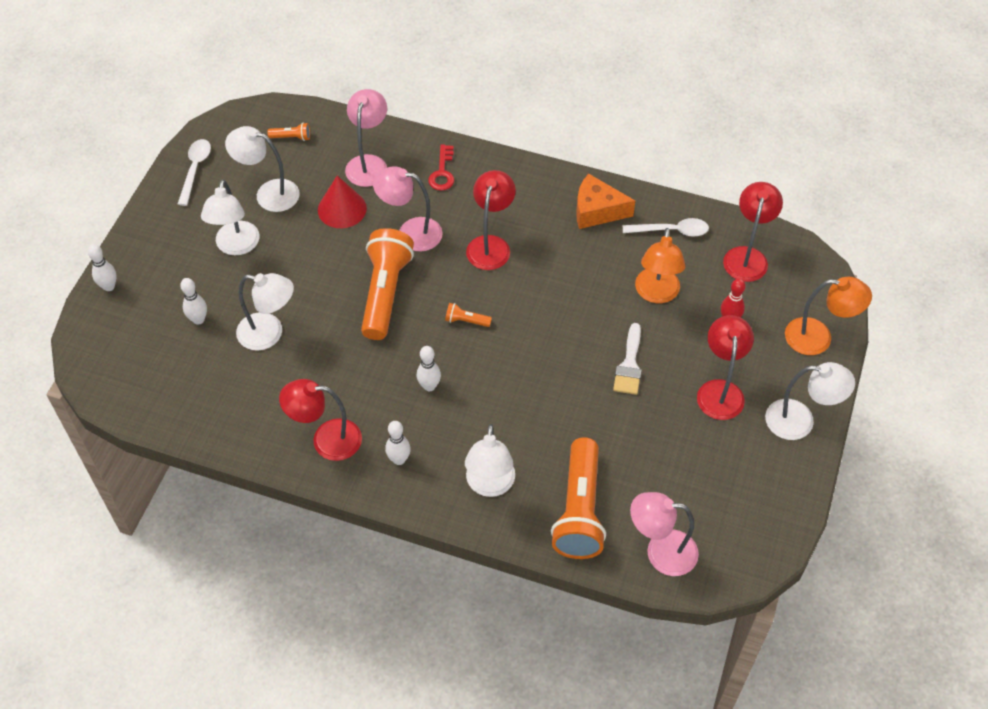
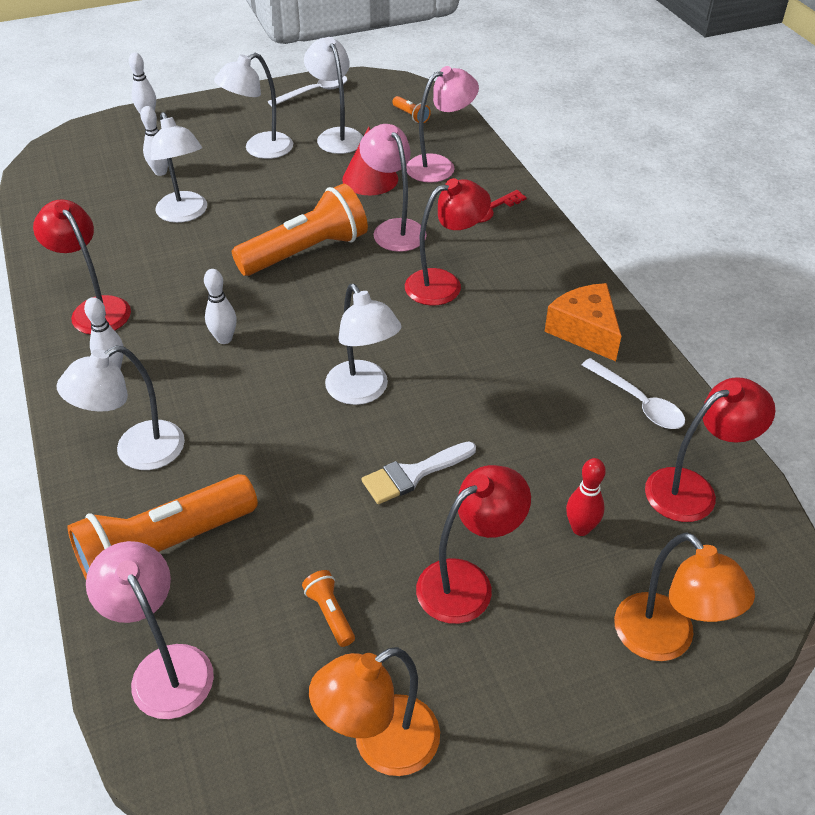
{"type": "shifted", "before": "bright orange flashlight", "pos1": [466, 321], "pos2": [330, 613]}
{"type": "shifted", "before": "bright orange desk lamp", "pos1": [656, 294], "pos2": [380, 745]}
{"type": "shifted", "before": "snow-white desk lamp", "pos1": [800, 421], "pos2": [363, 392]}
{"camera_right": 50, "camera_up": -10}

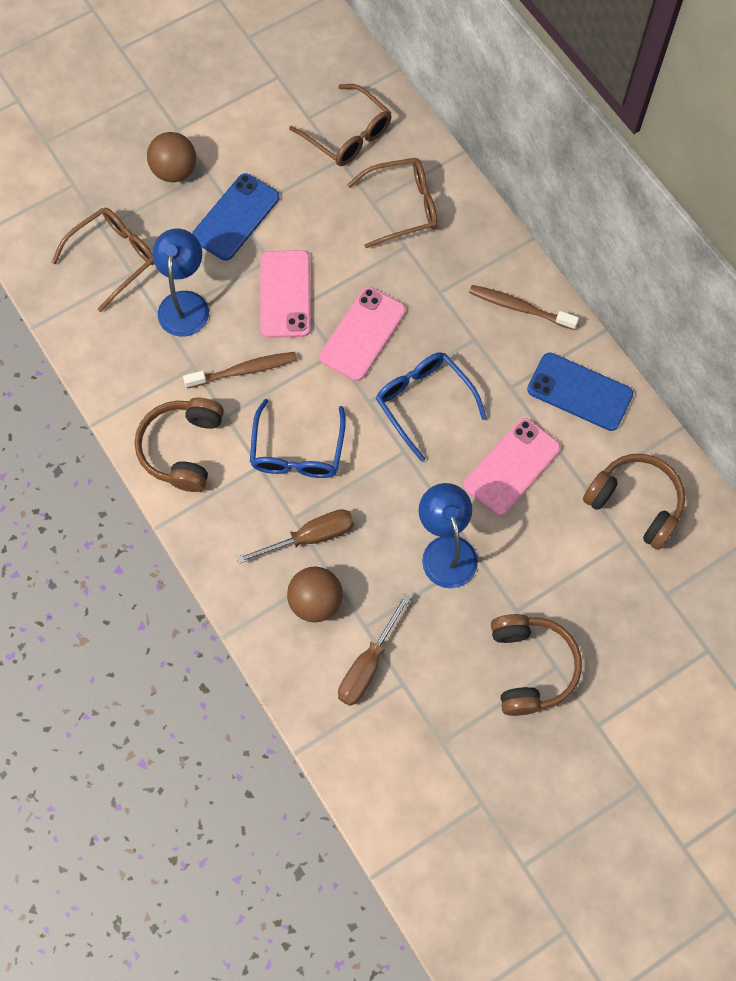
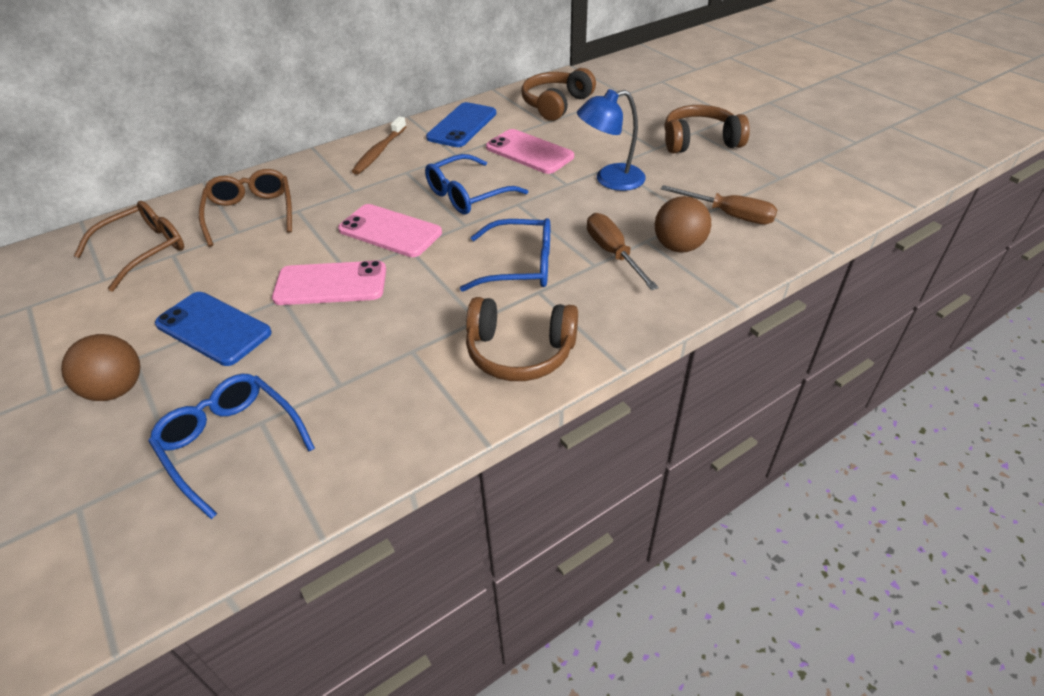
{"type": "repainted", "before": "dark brown eyeglasses", "after": "royal blue eyeglasses", "pos1": [113, 258], "pos2": [231, 444]}
{"type": "gone", "before": "royal blue desk lamp", "pos1": [185, 303]}
{"type": "gone", "before": "dark brown tooth brush", "pos1": [244, 370]}
{"camera_right": -90, "camera_up": -25}

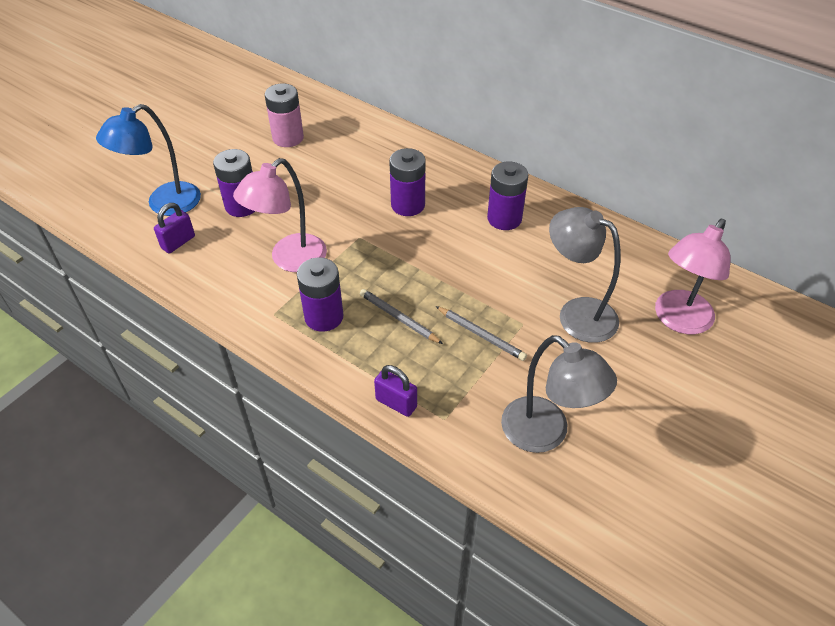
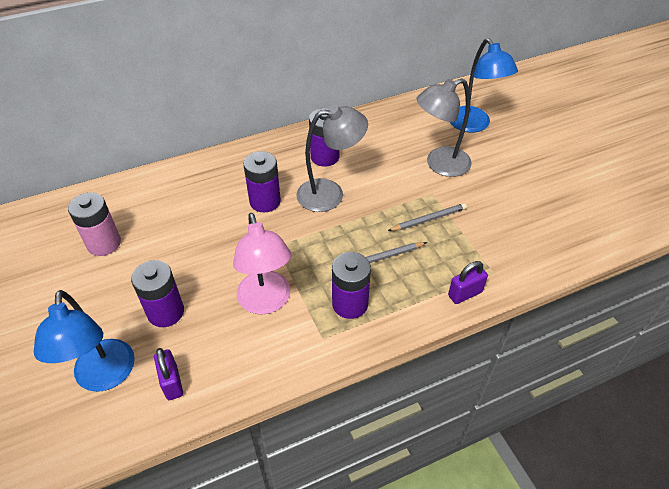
{"type": "shifted", "before": "grey desk lamp", "pos1": [545, 434], "pos2": [330, 193]}
{"type": "repainted", "before": "rosy desk lamp", "after": "royal blue desk lamp", "pos1": [678, 320], "pos2": [473, 125]}
{"camera_right": -60, "camera_up": 0}

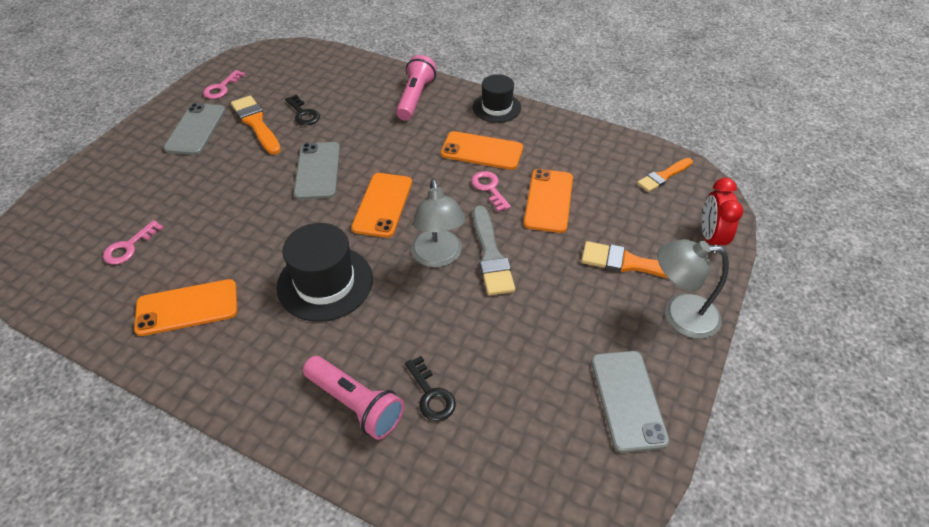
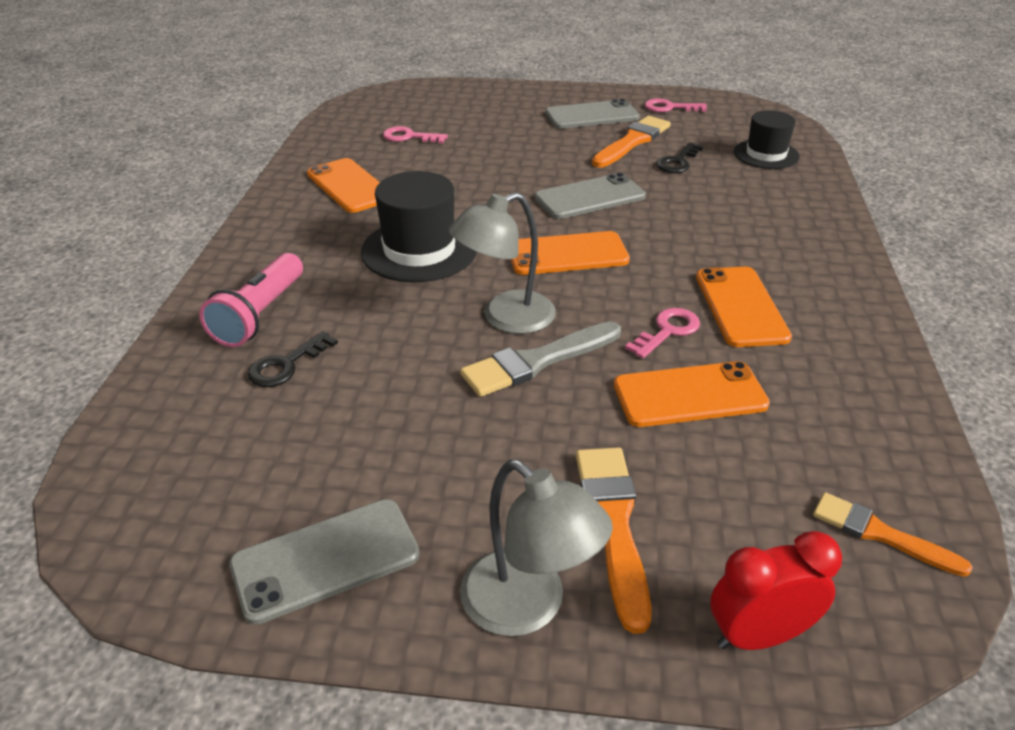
{"type": "rotated", "before": "grey desk lamp", "pos1": [679, 315], "pos2": [528, 607], "turn": 150}
{"type": "shifted", "before": "ebony top hat", "pos1": [496, 107], "pos2": [766, 154]}
{"type": "gone", "before": "rosy flashlight", "pos1": [415, 98]}
{"camera_right": 70, "camera_up": -10}

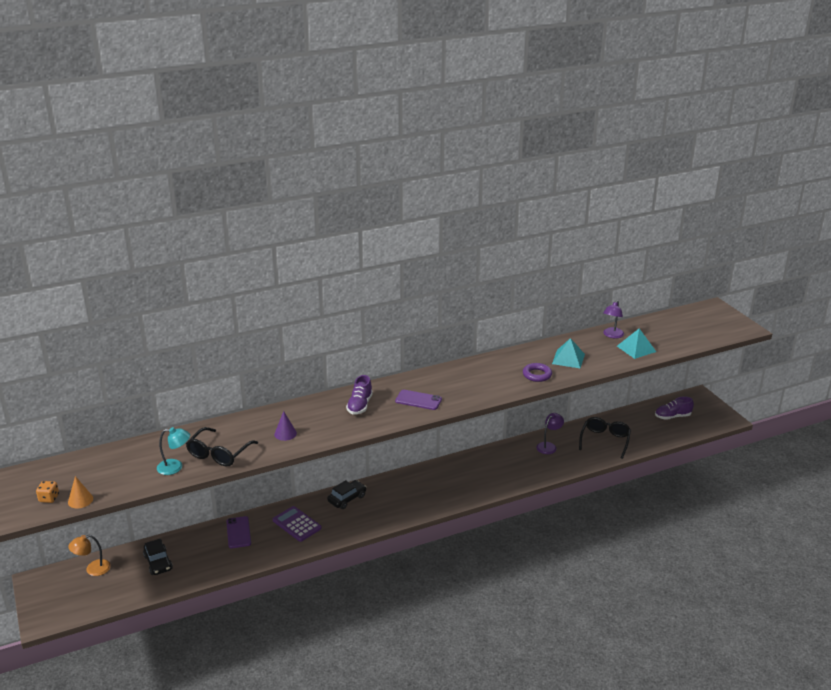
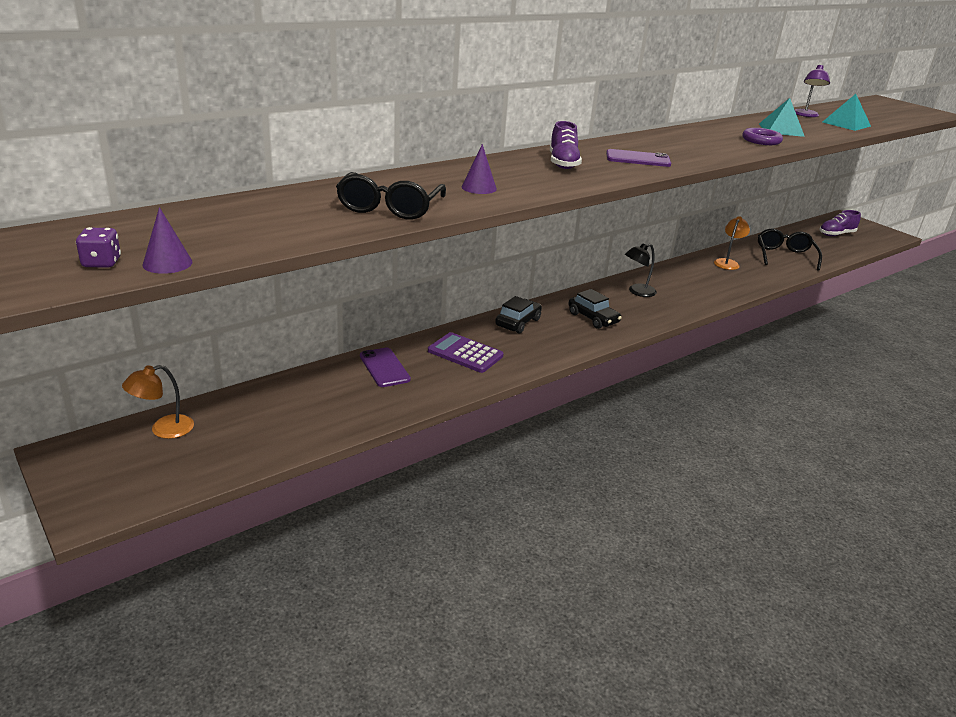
{"type": "repainted", "before": "bright orange die", "after": "violet die", "pos1": [49, 498], "pos2": [101, 263]}
{"type": "repainted", "before": "bright orange solid cone", "after": "violet solid cone", "pos1": [80, 500], "pos2": [167, 263]}
{"type": "shifted", "before": "ebony car", "pos1": [158, 562], "pos2": [593, 318]}
{"type": "new", "after": "ebony desk lamp", "pos2": [637, 292]}
{"type": "repainted", "before": "violet desk lamp", "after": "bright orange desk lamp", "pos1": [549, 446], "pos2": [727, 262]}
{"type": "gone", "before": "turquoise desk lamp", "pos1": [175, 467]}
{"camera_right": -15, "camera_up": 0}

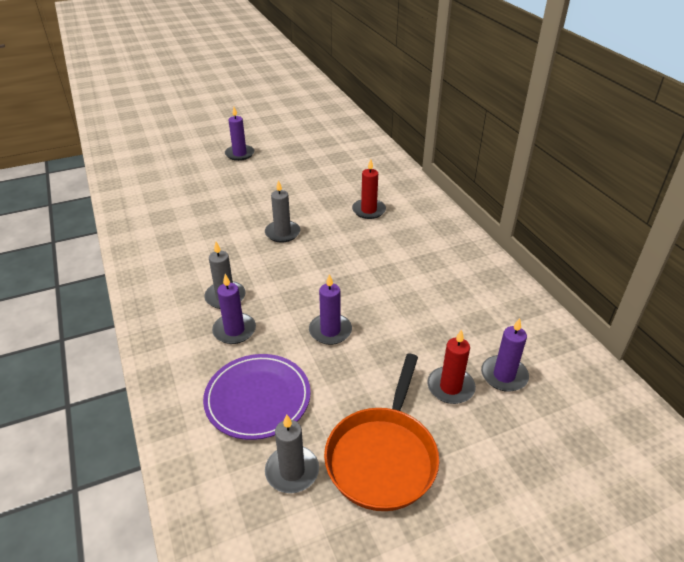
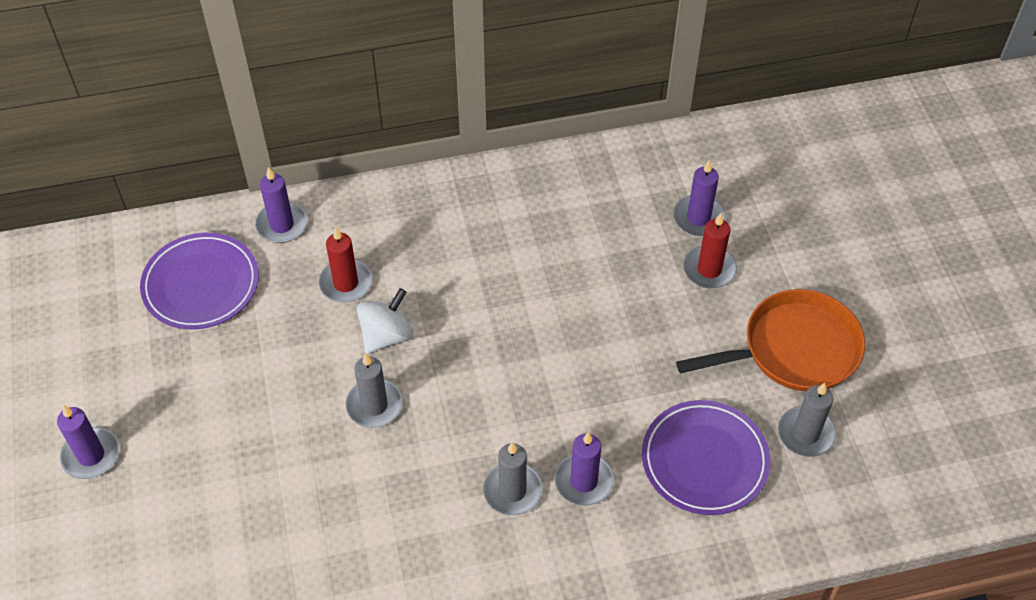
{"type": "new", "after": "violet dinner plate", "pos2": [201, 284]}
{"type": "shifted", "before": "violet pillar candle", "pos1": [330, 331], "pos2": [282, 225]}
{"type": "new", "after": "snow-white toy top", "pos2": [386, 335]}
{"type": "rotated", "before": "bright orange pan", "pos1": [383, 456], "pos2": [793, 349], "turn": -45}
{"camera_right": -80, "camera_up": 15}

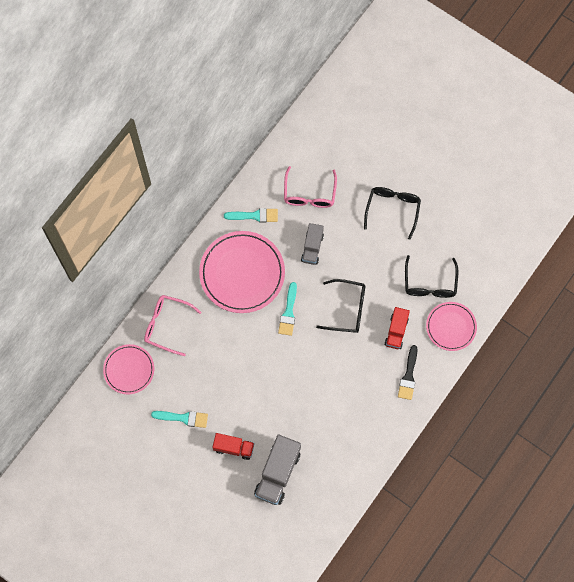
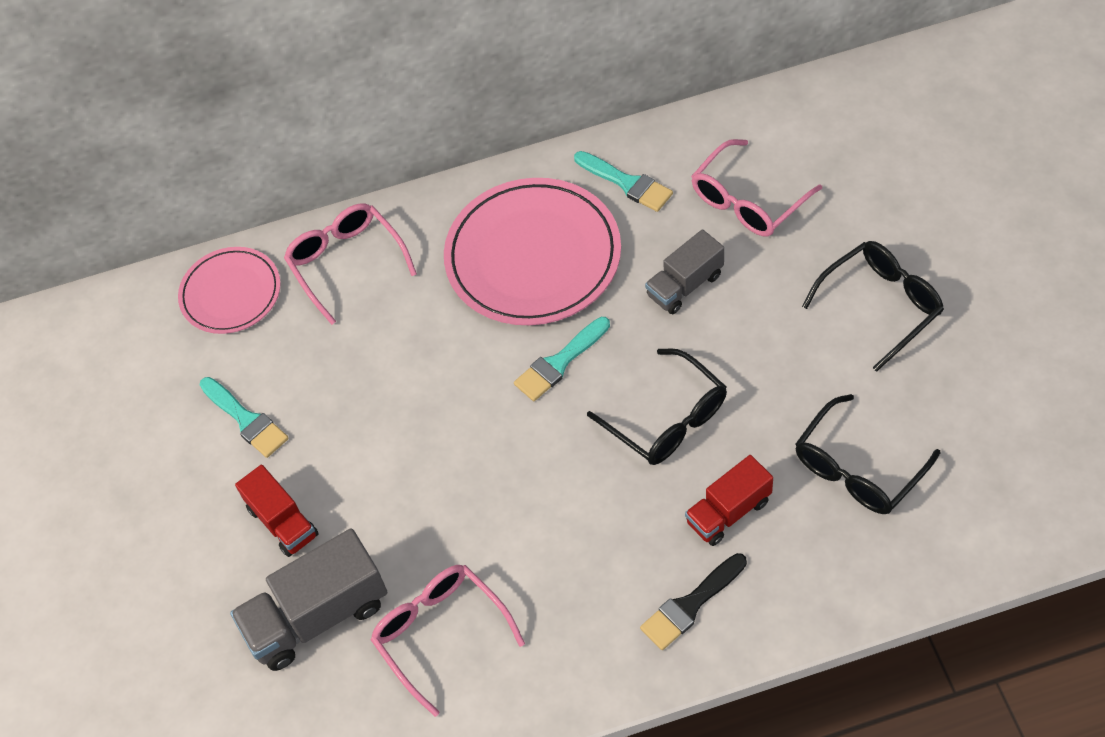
{"type": "new", "after": "rosy eyeglasses", "pos2": [441, 634]}
{"type": "gone", "before": "rosy dinner plate", "pos1": [451, 327]}
{"camera_right": 45, "camera_up": -15}

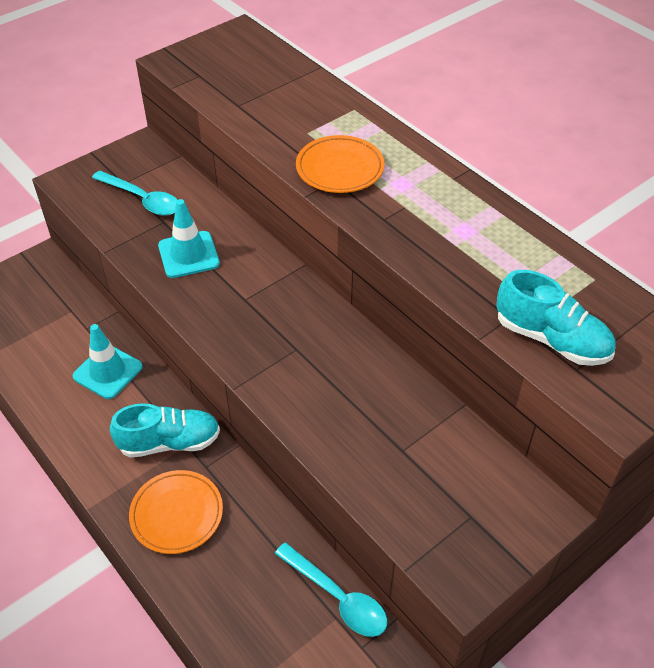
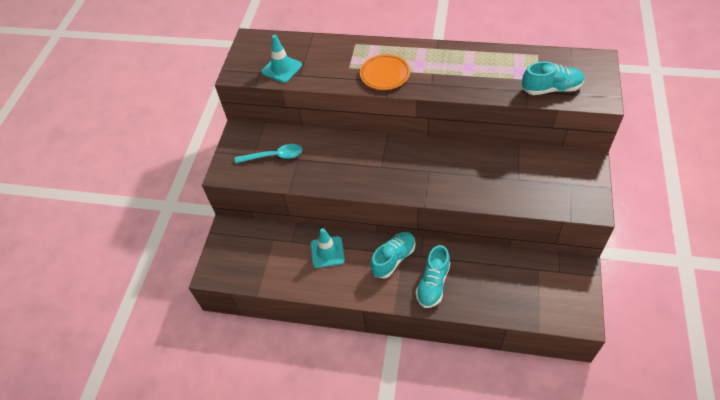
{"type": "shifted", "before": "turquoise safety cone", "pos1": [188, 255], "pos2": [282, 68]}
{"type": "swapped", "before": "bright orange dinner plate", "after": "turquoise lace-up shoe", "pos1": [177, 514], "pos2": [433, 284]}
{"type": "gone", "before": "turquoise teaspoon", "pos1": [337, 597]}
{"camera_right": -35, "camera_up": 5}

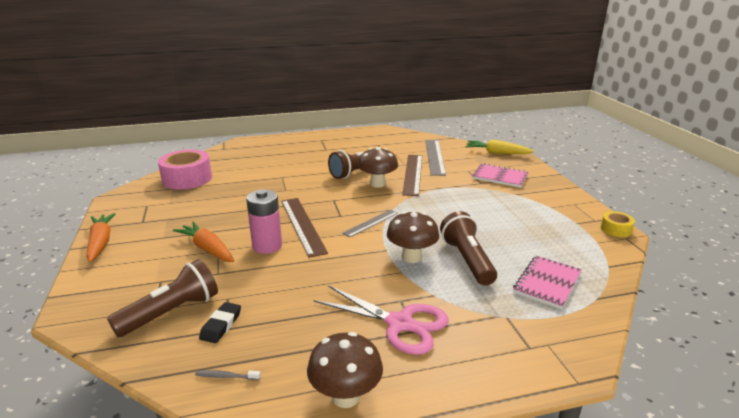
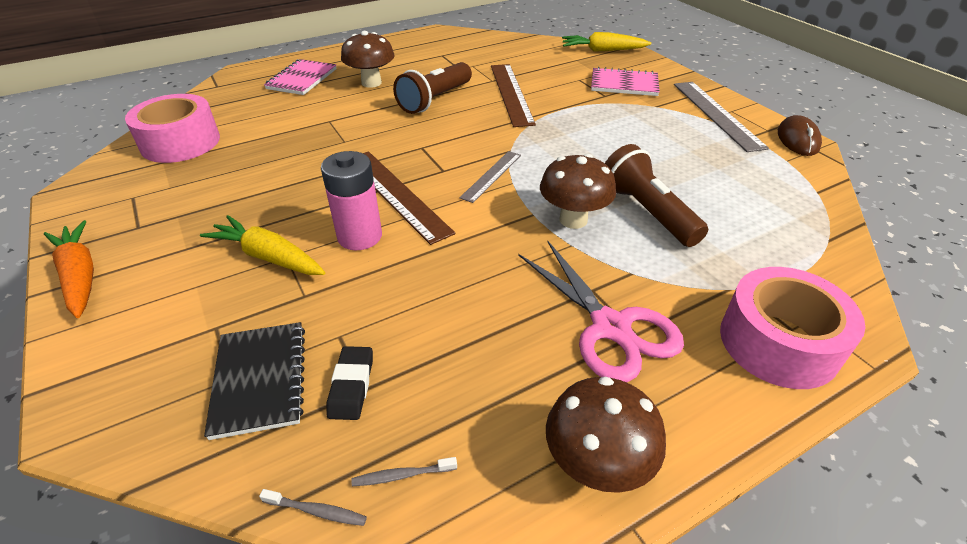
{"type": "repainted", "before": "bright orange root vegetable", "after": "yellow root vegetable", "pos1": [207, 249], "pos2": [268, 257]}
{"type": "swapped", "before": "dark brown flashlight", "after": "ebony exercise book", "pos1": [171, 312], "pos2": [260, 380]}
{"type": "new", "after": "grey tooth brush", "pos2": [317, 511]}
{"type": "shifted", "before": "rosy exercise book", "pos1": [547, 283], "pos2": [302, 79]}
{"type": "shifted", "before": "dark brown toadstool", "pos1": [377, 184], "pos2": [371, 83]}
{"type": "rotated", "before": "rosy scissors", "pos1": [400, 324], "pos2": [611, 327], "turn": 45}
{"type": "shifted", "before": "grey ruler", "pos1": [434, 157], "pos2": [716, 114]}
{"type": "new", "after": "rosy tape", "pos2": [778, 342]}
{"type": "swapped", "before": "yellow tape", "after": "dark brown mouse", "pos1": [615, 229], "pos2": [798, 139]}
{"camera_right": -15, "camera_up": 15}

